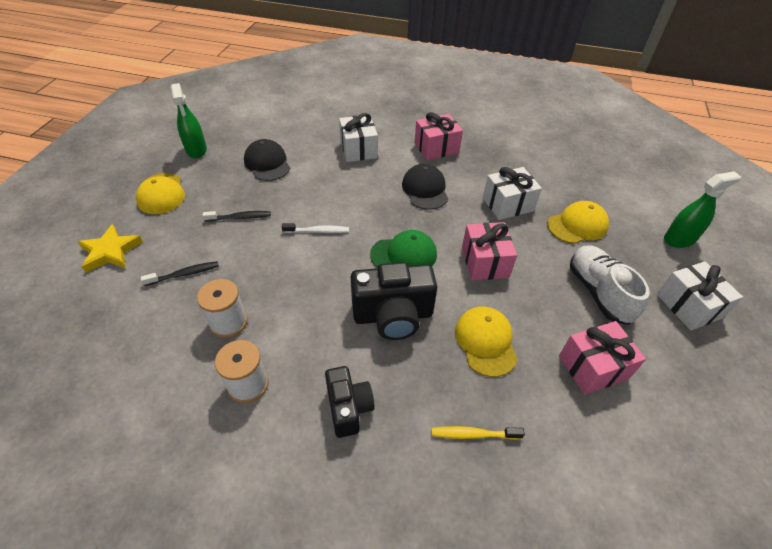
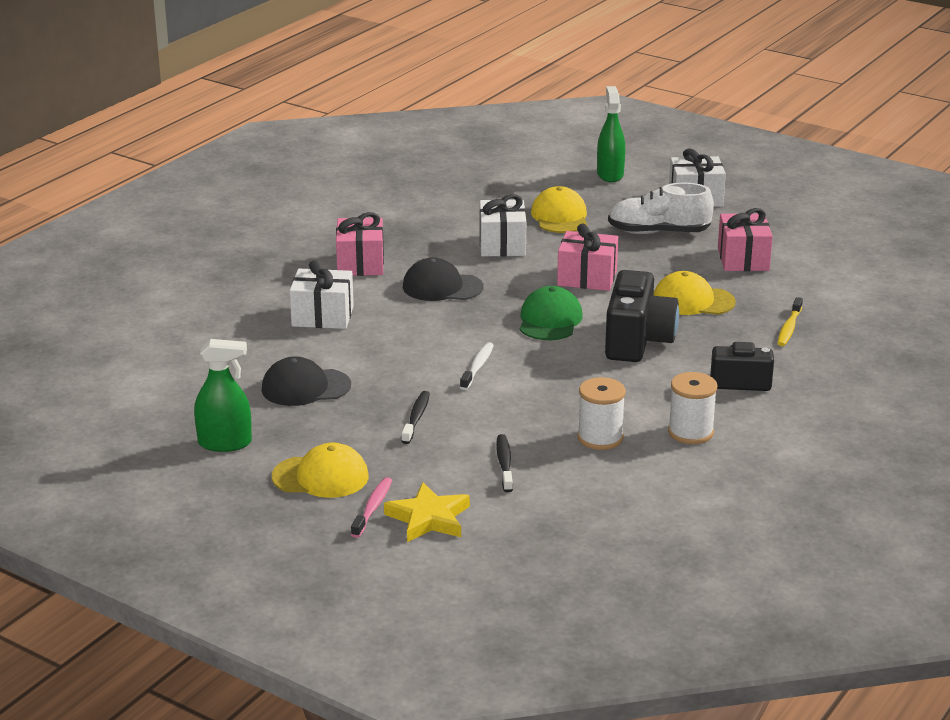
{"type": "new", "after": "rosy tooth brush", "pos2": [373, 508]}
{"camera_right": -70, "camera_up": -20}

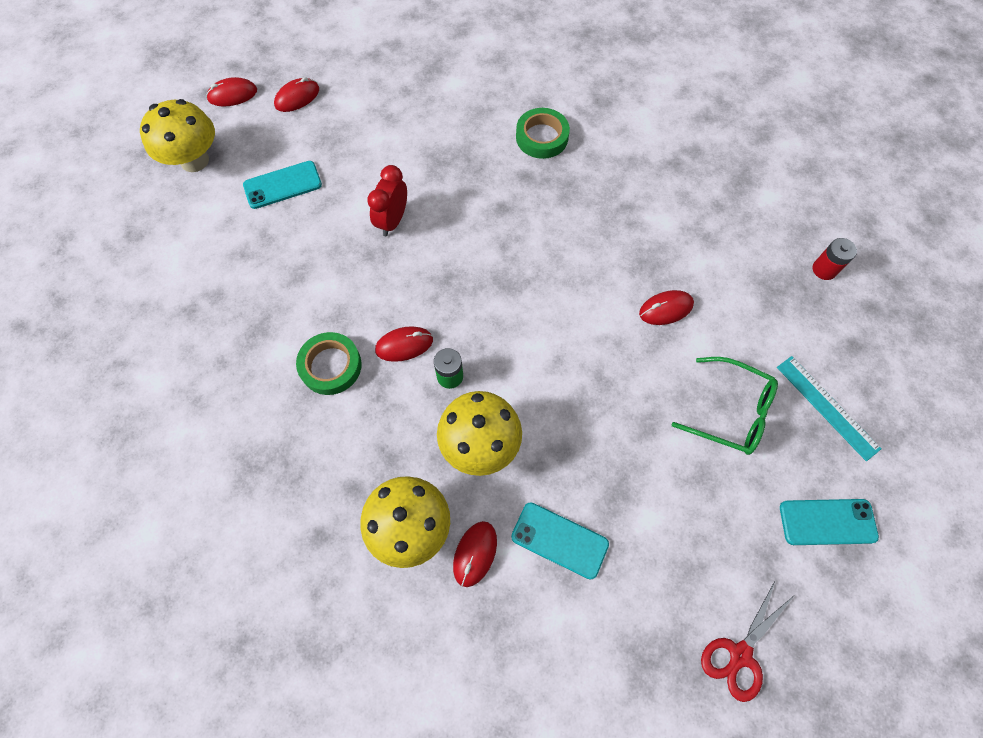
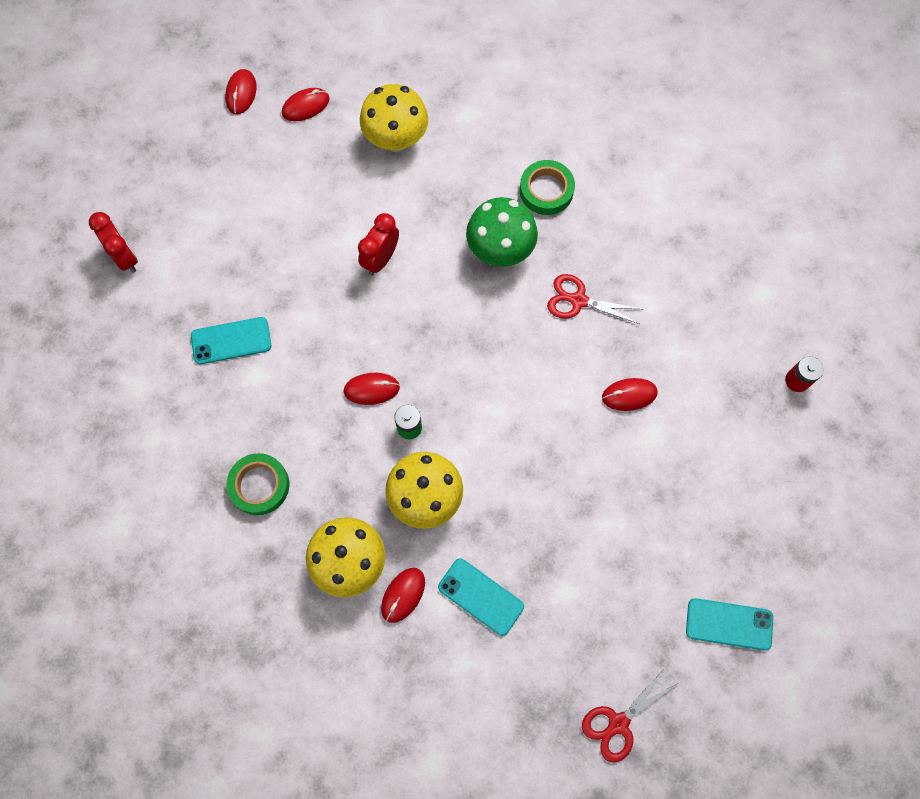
{"type": "new", "after": "red alarm clock", "pos2": [125, 257]}
{"type": "shifted", "before": "turquoise phone", "pos1": [283, 185], "pos2": [231, 341]}
{"type": "rotated", "before": "red mouse", "pos1": [232, 95], "pos2": [241, 93], "turn": -75}
{"type": "shifted", "before": "leaf-green tape", "pos1": [330, 366], "pos2": [259, 485]}
{"type": "shifted", "before": "yellow toadstool", "pos1": [194, 160], "pos2": [396, 139]}
{"type": "new", "after": "leaf-green toadstool", "pos2": [500, 250]}
{"type": "new", "after": "red scissors", "pos2": [578, 300]}
{"type": "gone", "before": "leaf-green eyeglasses", "pos1": [731, 411]}
{"type": "gone", "before": "turquoise ruler", "pos1": [827, 407]}
{"camera_right": 10, "camera_up": 5}

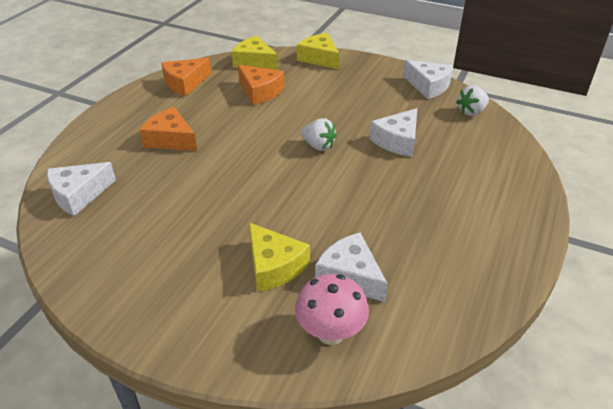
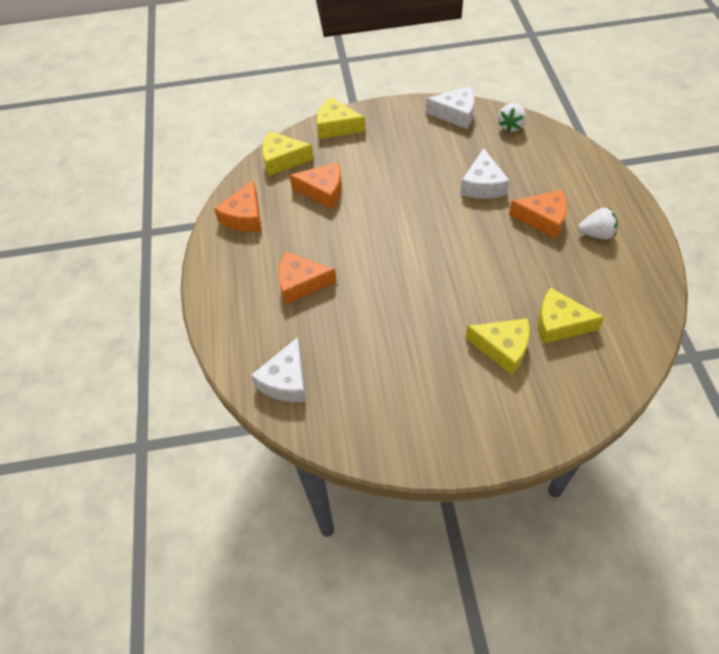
{"type": "new", "after": "bright orange cheese", "pos2": [543, 219]}
{"type": "repainted", "before": "snow-white cheese", "after": "yellow cheese", "pos1": [350, 276], "pos2": [559, 324]}
{"type": "shifted", "before": "snow-white strawberry", "pos1": [318, 146], "pos2": [596, 234]}
{"type": "gone", "before": "rosy toadstool", "pos1": [330, 333]}
{"camera_right": -30, "camera_up": 15}

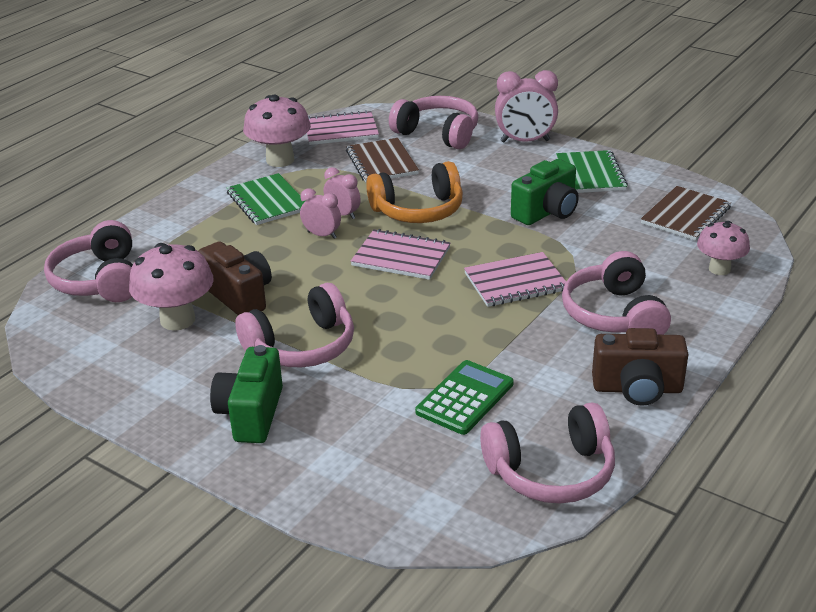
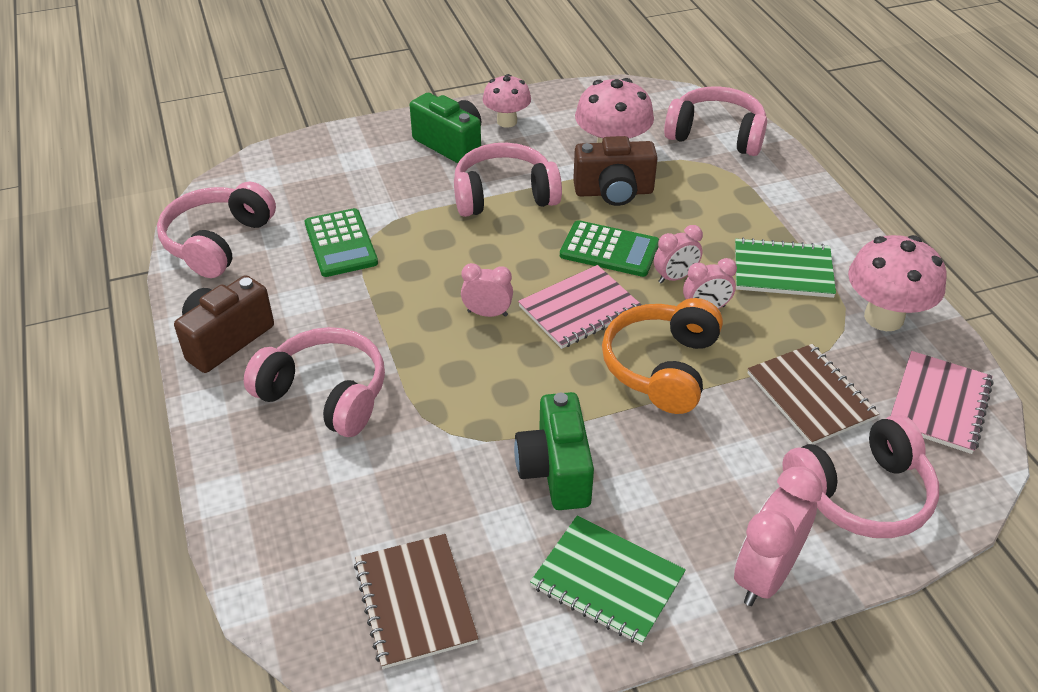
{"type": "rotated", "before": "rosy headset", "pos1": [302, 346], "pos2": [504, 195], "turn": 75}
{"type": "new", "after": "rosy alarm clock", "pos2": [487, 313]}
{"type": "shifted", "before": "rosy toadstool", "pos1": [719, 269], "pos2": [507, 121]}
{"type": "new", "after": "leaf-green adding machine", "pos2": [609, 250]}
{"type": "rotated", "before": "dark brown exercise book", "pos1": [381, 162], "pos2": [810, 396], "turn": 45}
{"type": "gone", "before": "rosy exercise book", "pos1": [515, 282]}
{"camera_right": 125, "camera_up": 10}

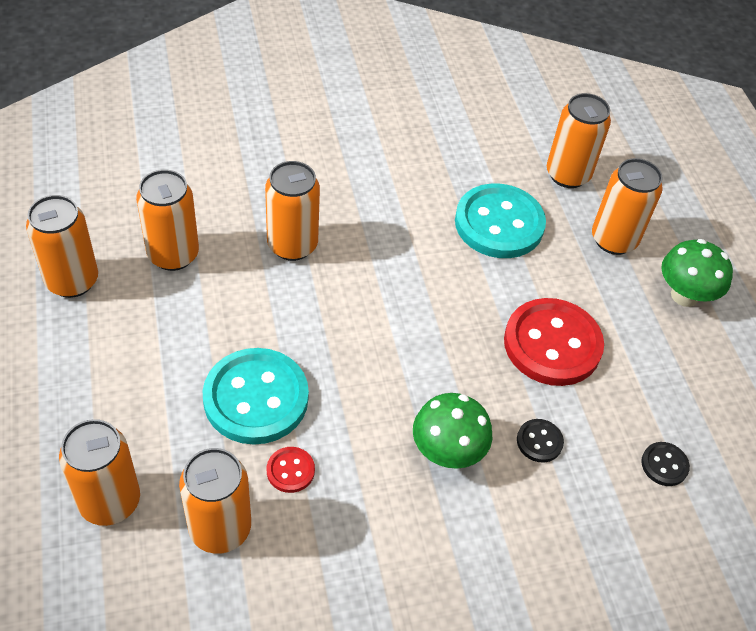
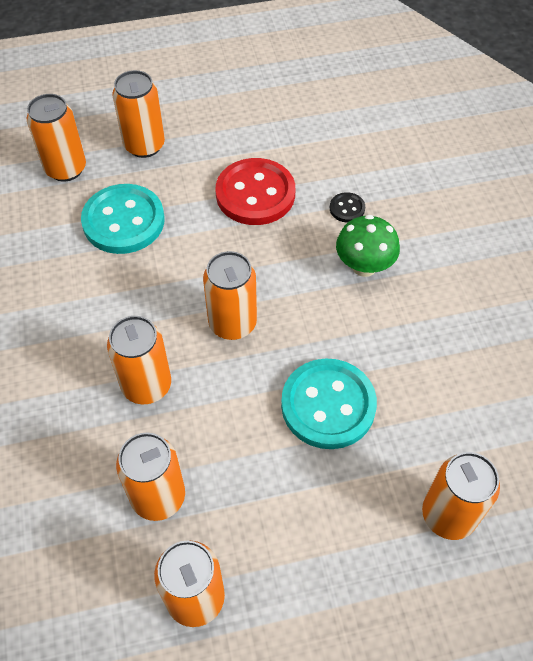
{"type": "shifted", "before": "bright orange soda can", "pos1": [220, 528], "pos2": [232, 323]}
{"type": "gone", "before": "red sewing button", "pos1": [290, 470]}
{"type": "gone", "before": "ebony sewing button", "pos1": [664, 465]}
{"type": "gone", "before": "leaf-green toadstool", "pos1": [684, 295]}
{"camera_right": -85, "camera_up": 5}

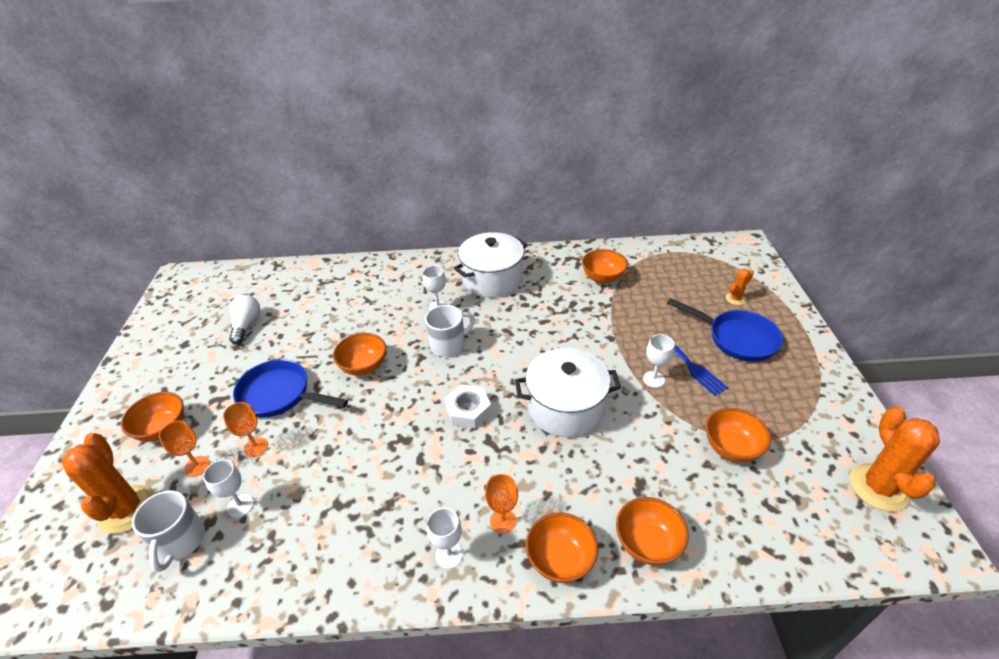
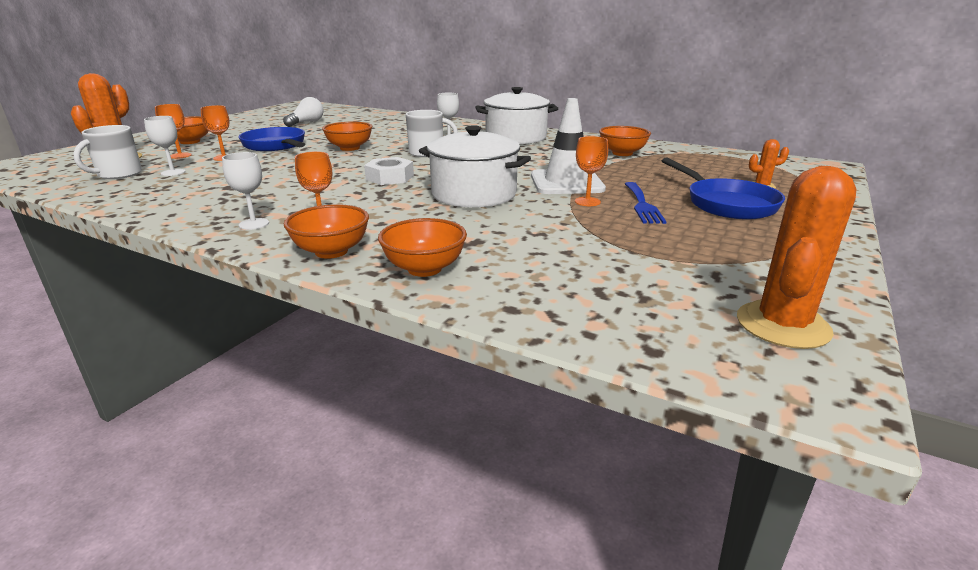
{"type": "new", "after": "snow-white safety cone", "pos2": [566, 183]}
{"type": "repainted", "before": "snow-white wine glass", "after": "bright orange wine glass", "pos1": [653, 379], "pos2": [587, 202]}
{"type": "gone", "before": "bright orange serving bowl", "pos1": [731, 448]}
{"camera_right": 30, "camera_up": -15}

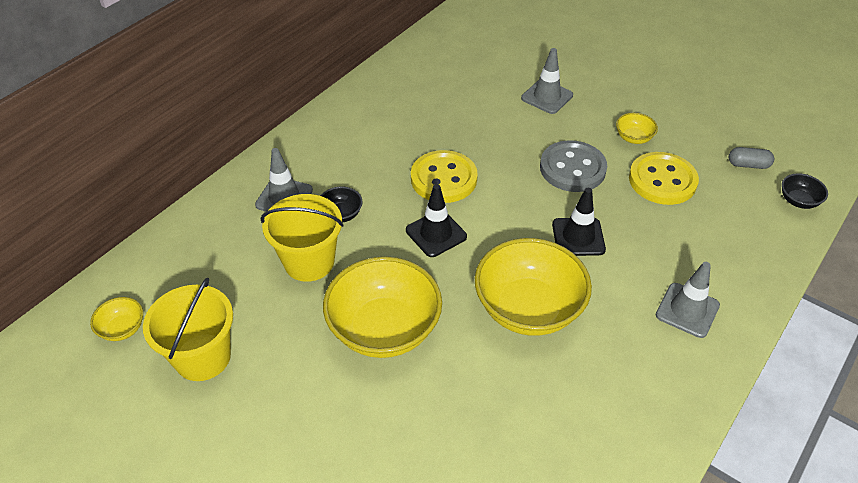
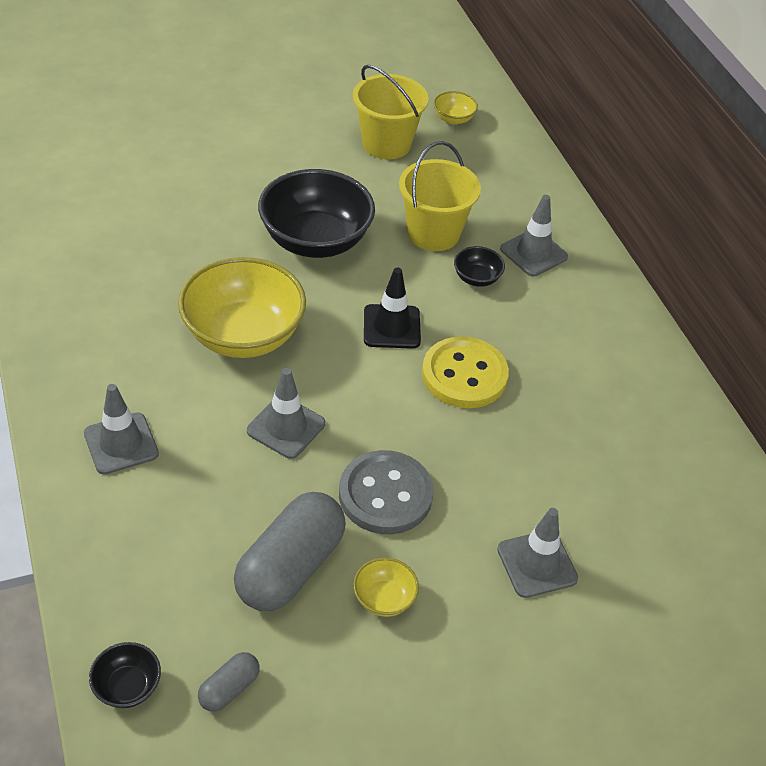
{"type": "swapped", "before": "yellow sewing button", "after": "grey capsule", "pos1": [662, 180], "pos2": [290, 567]}
{"type": "repainted", "before": "ebony safety cone", "after": "grey safety cone", "pos1": [578, 237], "pos2": [286, 427]}
{"type": "repainted", "before": "yellow serving bowl", "after": "ebony serving bowl", "pos1": [384, 329], "pos2": [315, 240]}
{"camera_right": 120, "camera_up": 0}

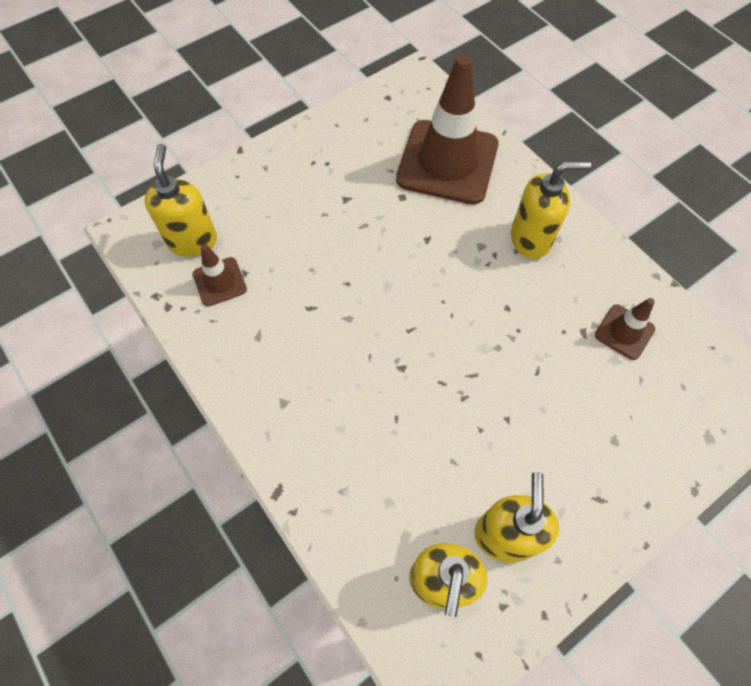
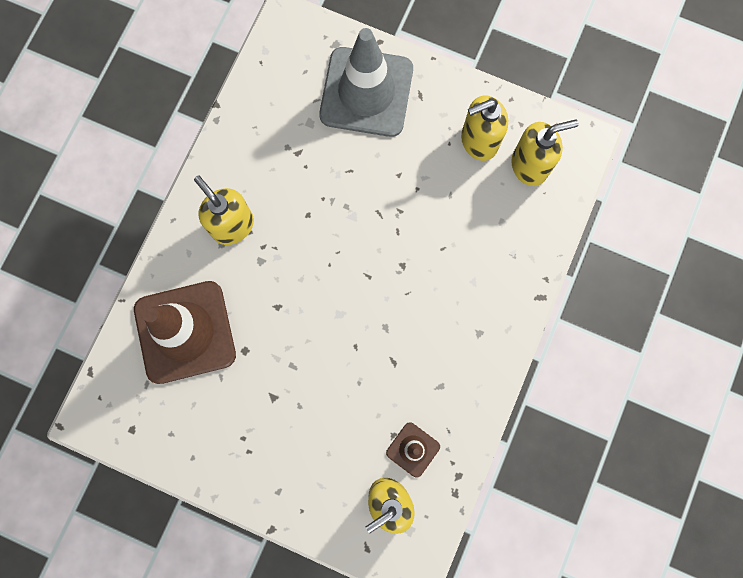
{"type": "new", "after": "grey safety cone", "pos2": [366, 92]}
{"type": "gone", "before": "dark brown safety cone", "pos1": [624, 332]}
{"camera_right": -120, "camera_up": 15}

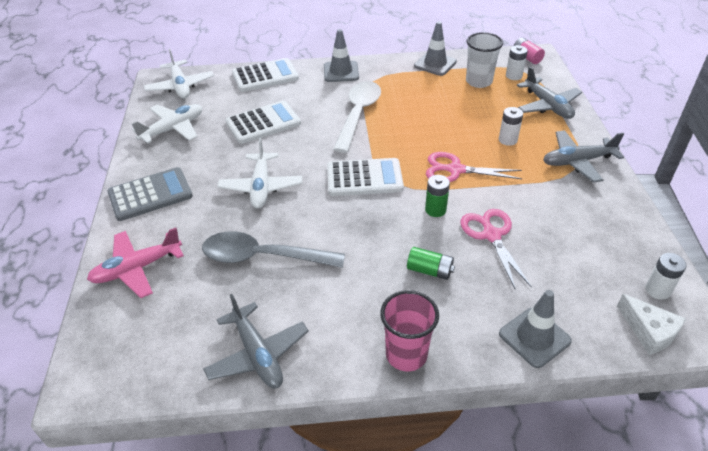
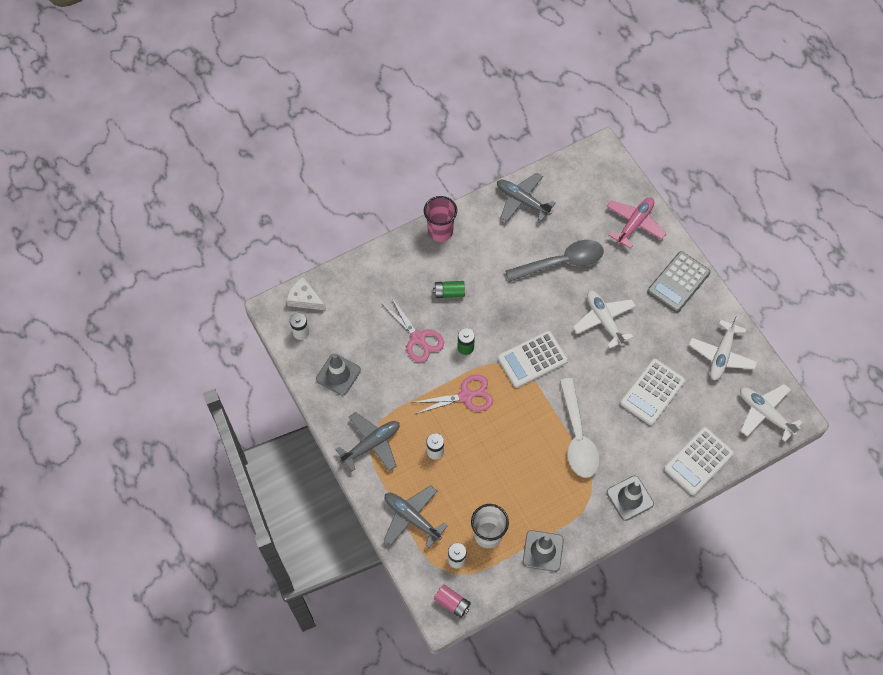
{"type": "shifted", "before": "grey safety cone", "pos1": [534, 337], "pos2": [338, 374]}
{"camera_right": 155, "camera_up": 20}

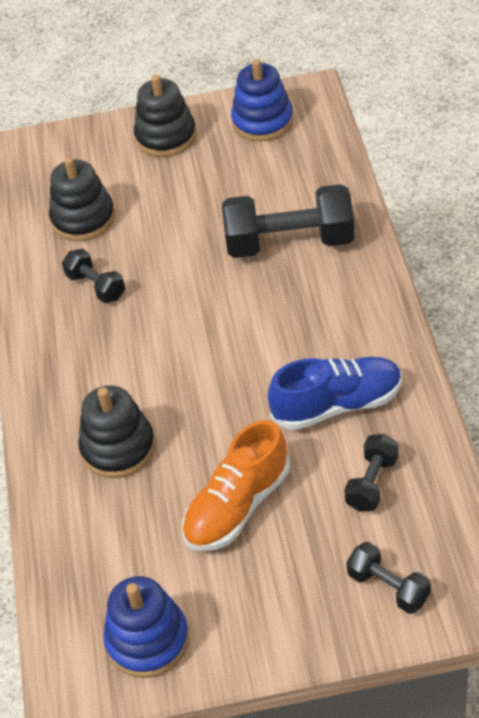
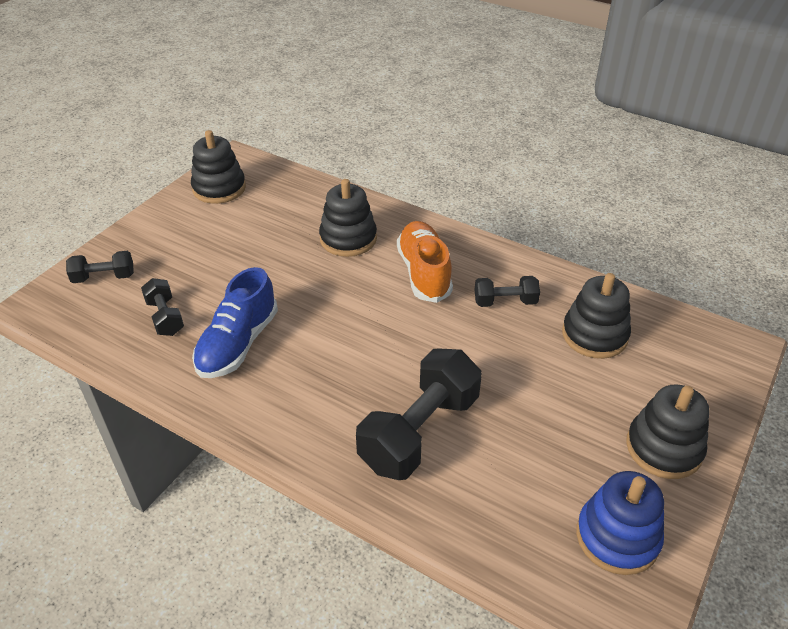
{"type": "repainted", "before": "royal blue stacking rings", "after": "ebony stacking rings", "pos1": [147, 640], "pos2": [219, 188]}
{"type": "shifted", "before": "bright orange lace-up shoe", "pos1": [237, 506], "pos2": [424, 272]}
{"camera_right": 125, "camera_up": -5}

